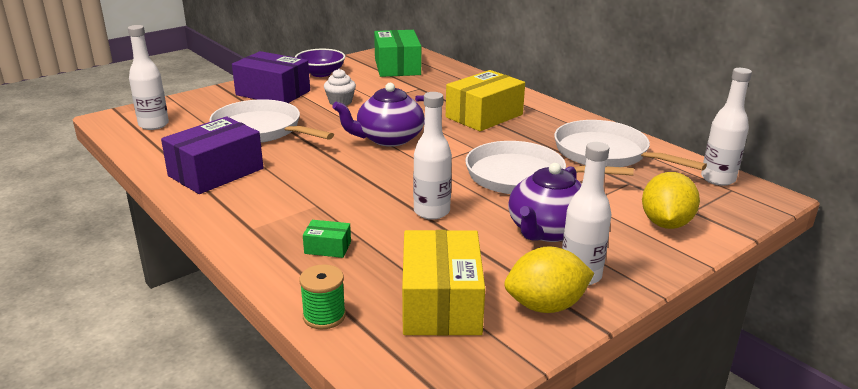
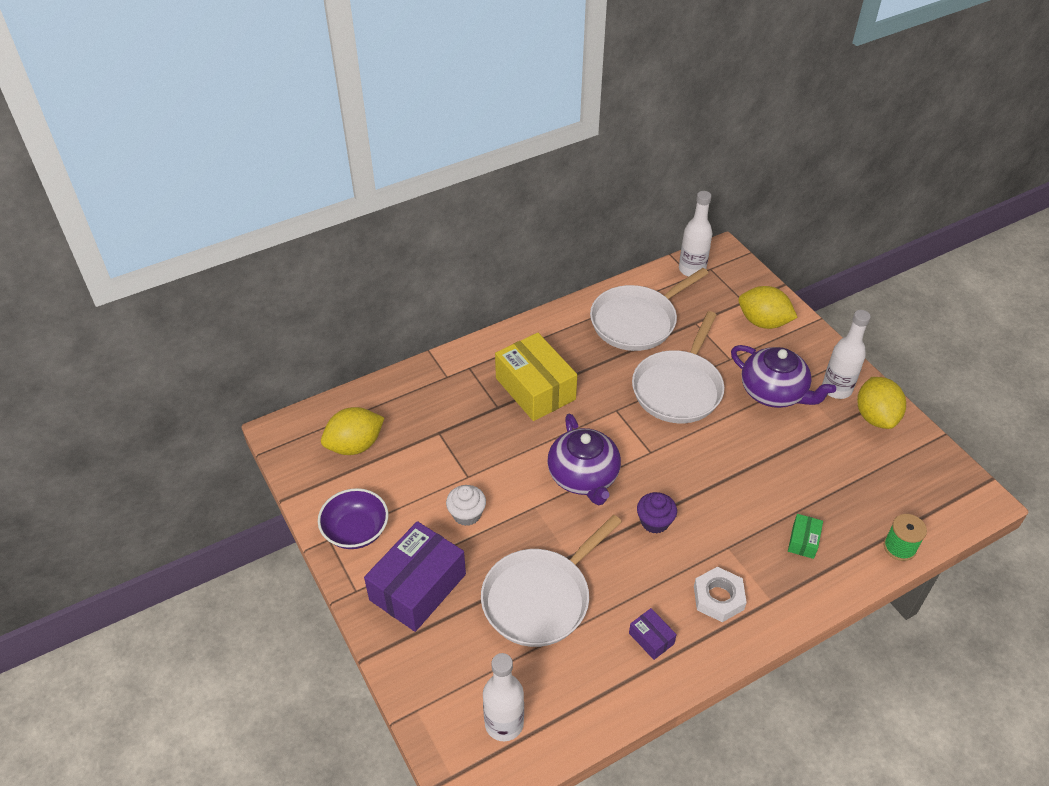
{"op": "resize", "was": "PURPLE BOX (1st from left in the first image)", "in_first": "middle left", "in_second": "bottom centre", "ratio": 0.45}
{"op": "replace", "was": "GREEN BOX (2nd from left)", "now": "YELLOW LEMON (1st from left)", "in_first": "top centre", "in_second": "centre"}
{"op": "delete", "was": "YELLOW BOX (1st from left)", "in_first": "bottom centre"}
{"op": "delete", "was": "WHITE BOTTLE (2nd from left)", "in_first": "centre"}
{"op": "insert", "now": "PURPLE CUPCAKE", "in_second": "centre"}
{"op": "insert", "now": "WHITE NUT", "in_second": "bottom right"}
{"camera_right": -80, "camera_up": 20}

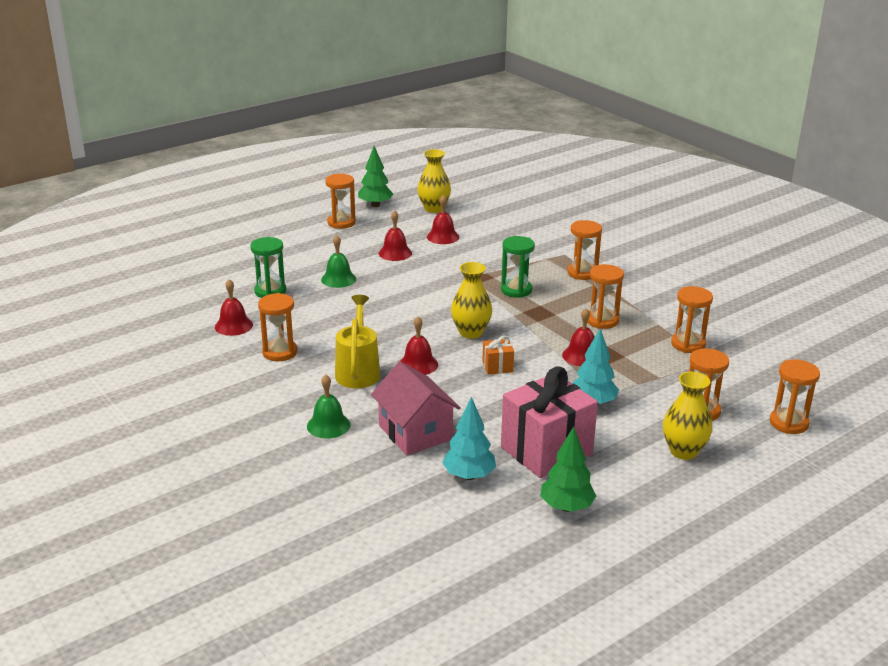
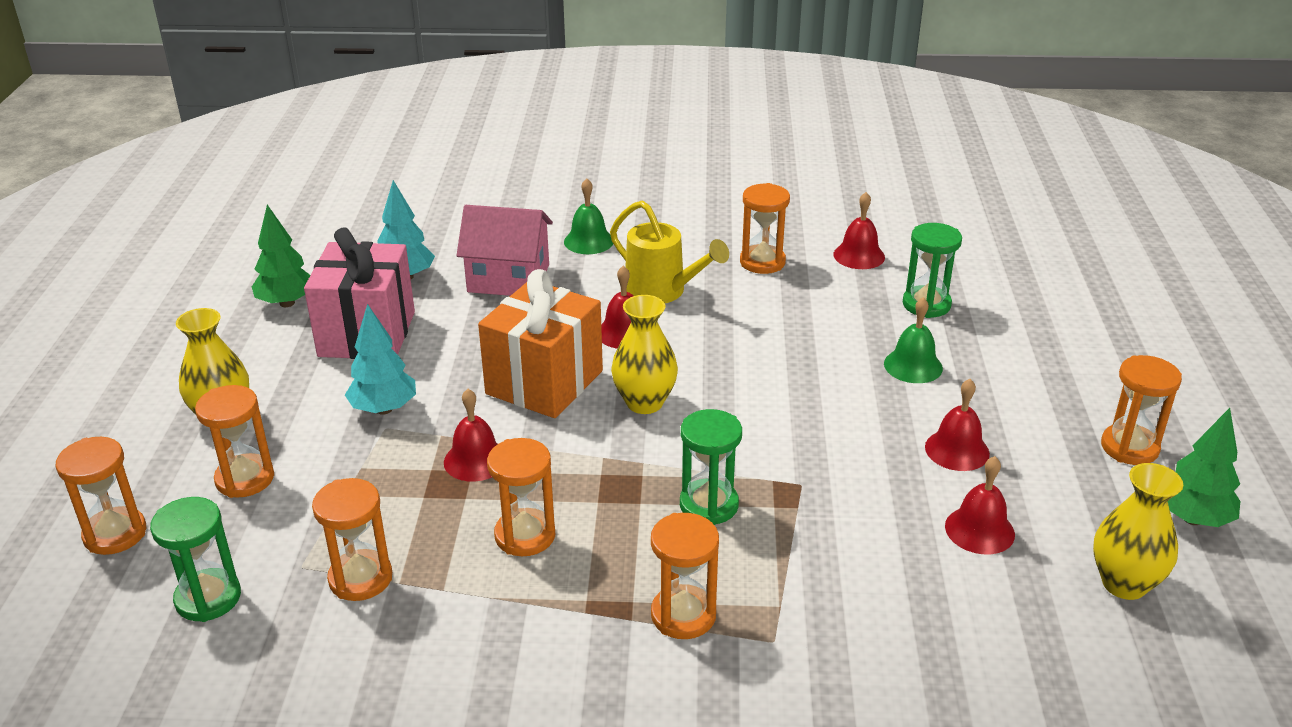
{"op": "resize", "was": "ORANGE GIFT", "in_first": "centre", "in_second": "centre", "ratio": 2.32}
{"op": "insert", "now": "GREEN HOURGLASS (1st from left)", "in_second": "bottom left"}
{"camera_right": 130, "camera_up": 5}

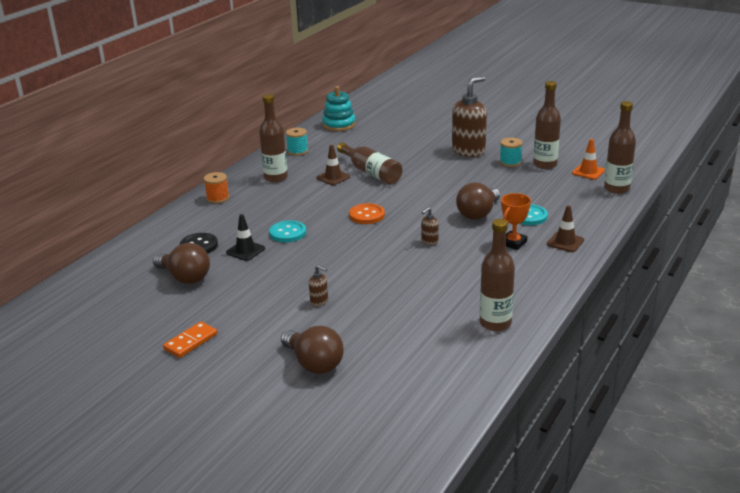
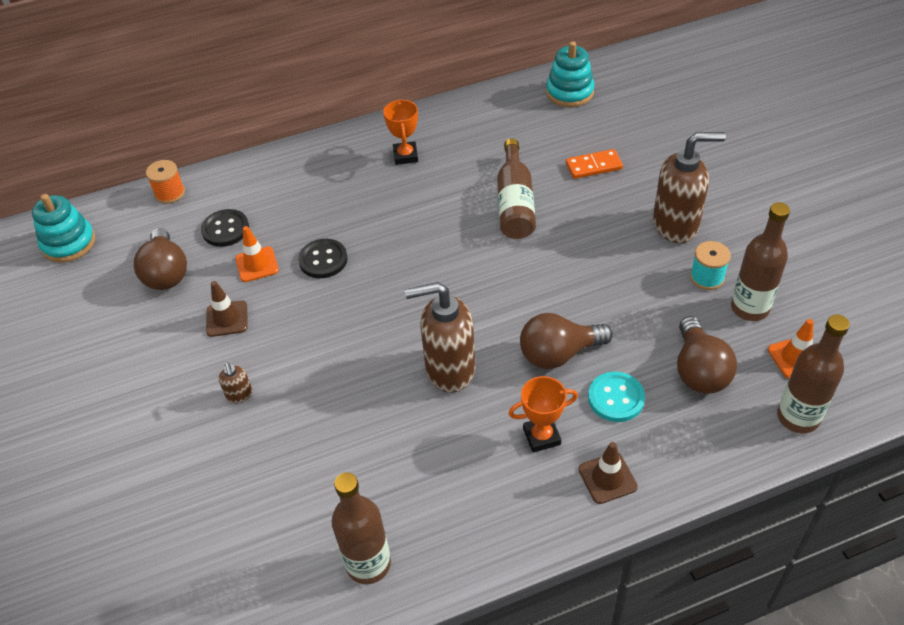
{"op": "move", "was": "ORANGE DOMINO", "in_first": "bottom left", "in_second": "top centre"}
{"op": "move", "was": "ORANGE SPOOL", "in_first": "middle left", "in_second": "top left"}
{"op": "recolor", "was": "BLACK TRAFFIC CONE", "now": "ORANGE TRAFFIC CONE (1st from left)", "in_first": "middle left", "in_second": "middle left"}
{"op": "replace", "was": "BROWN BOTTLE (1st from left)", "now": "ORANGE TROPHY (1st from left)", "in_first": "top centre", "in_second": "top centre"}
{"op": "recolor", "was": "TURQUOISE BUTTON (1st from left)", "now": "BLACK BUTTON (2nd from left)", "in_first": "centre", "in_second": "centre"}
{"op": "move", "was": "BROWN LIGHT BULB (2nd from left in the first image)", "now": "BROWN LIGHT BULB (3rd from left)", "in_first": "bottom centre", "in_second": "middle right"}
{"op": "delete", "was": "TURQUOISE SPOOL (1st from left)", "in_first": "top centre"}
{"op": "move", "was": "BROWN TRAFFIC CONE (1st from left)", "in_first": "centre", "in_second": "middle left"}
{"op": "delete", "was": "ORANGE BUTTON", "in_first": "centre"}
{"op": "resize", "was": "BROWN SOAP DISPENSER (2nd from left)", "in_first": "centre", "in_second": "centre", "ratio": 2.31}
{"op": "insert", "now": "TURQUOISE STACKING TOY (1st from left)", "in_second": "middle left"}
{"camera_right": 40, "camera_up": 20}

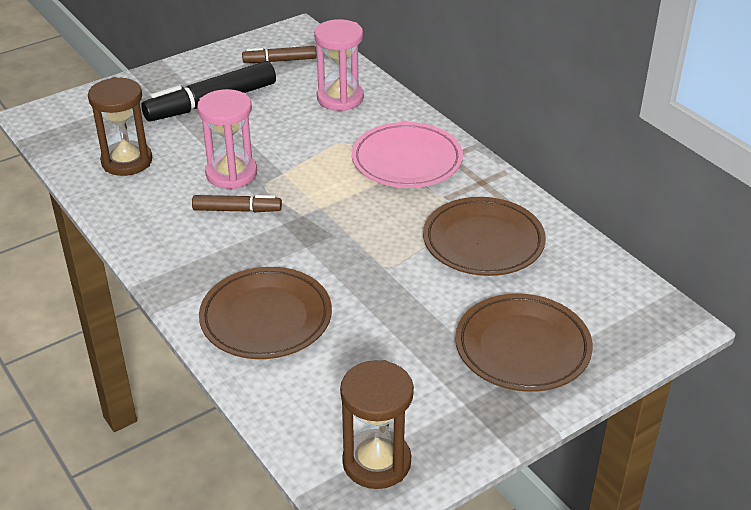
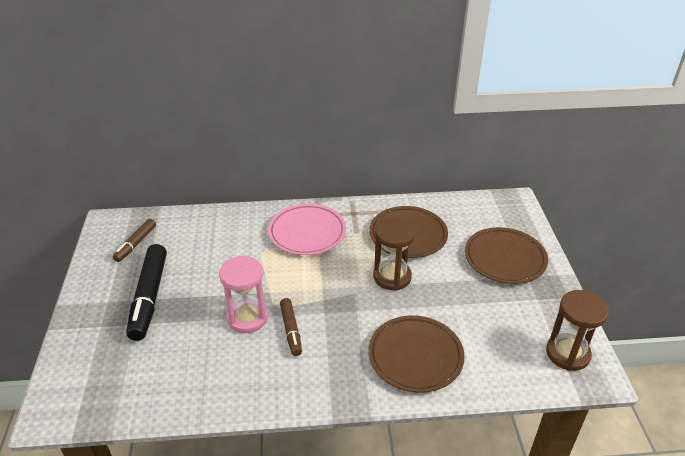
{"op": "move", "was": "BROWN HOURGLASS (1st from left)", "in_first": "top left", "in_second": "centre"}
{"op": "rotate", "was": "BROWN MARKER (1st from left in the first image)", "in_first": "middle left", "in_second": "bottom centre", "clockwise": 135}
{"op": "delete", "was": "PINK HOURGLASS (2nd from left)", "in_first": "top centre"}
{"camera_right": -60, "camera_up": 0}

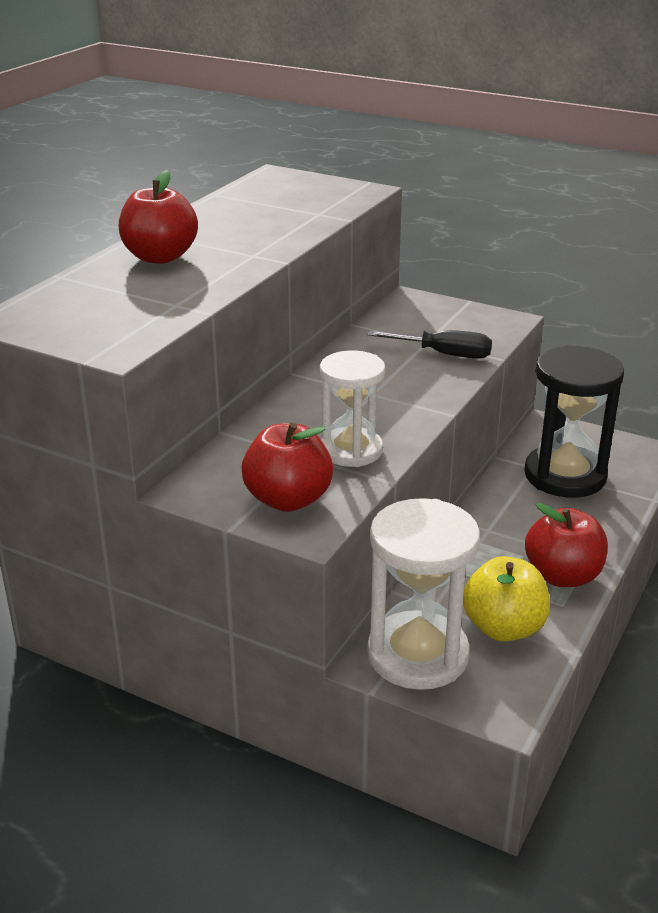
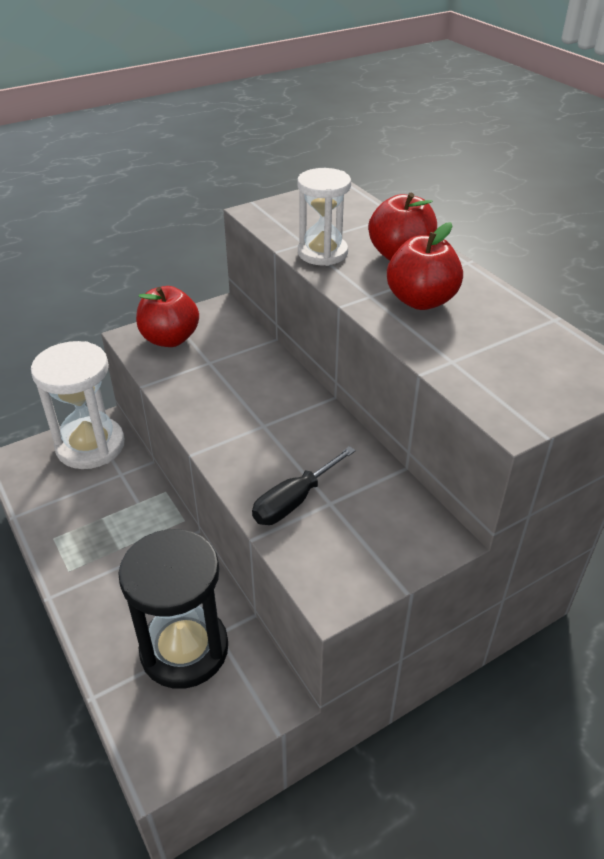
{"op": "move", "was": "WHITE HOURGLASS (1st from left in the first image)", "now": "WHITE HOURGLASS (2nd from left)", "in_first": "centre", "in_second": "top centre"}
{"op": "delete", "was": "YELLOW APPLE", "in_first": "middle right"}
{"op": "move", "was": "RED APPLE (3rd from left)", "in_first": "middle right", "in_second": "top right"}
{"camera_right": 120, "camera_up": 10}

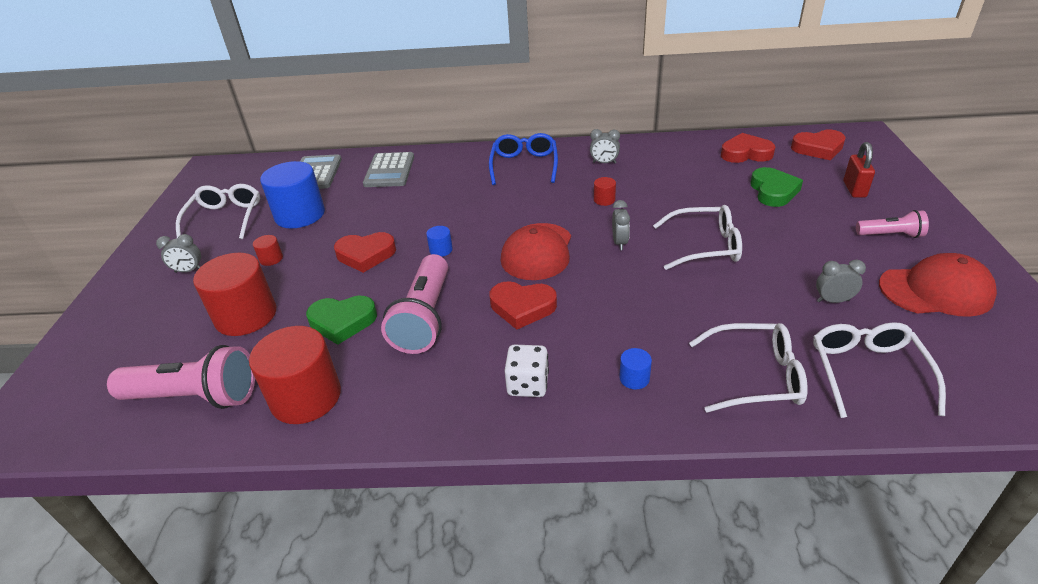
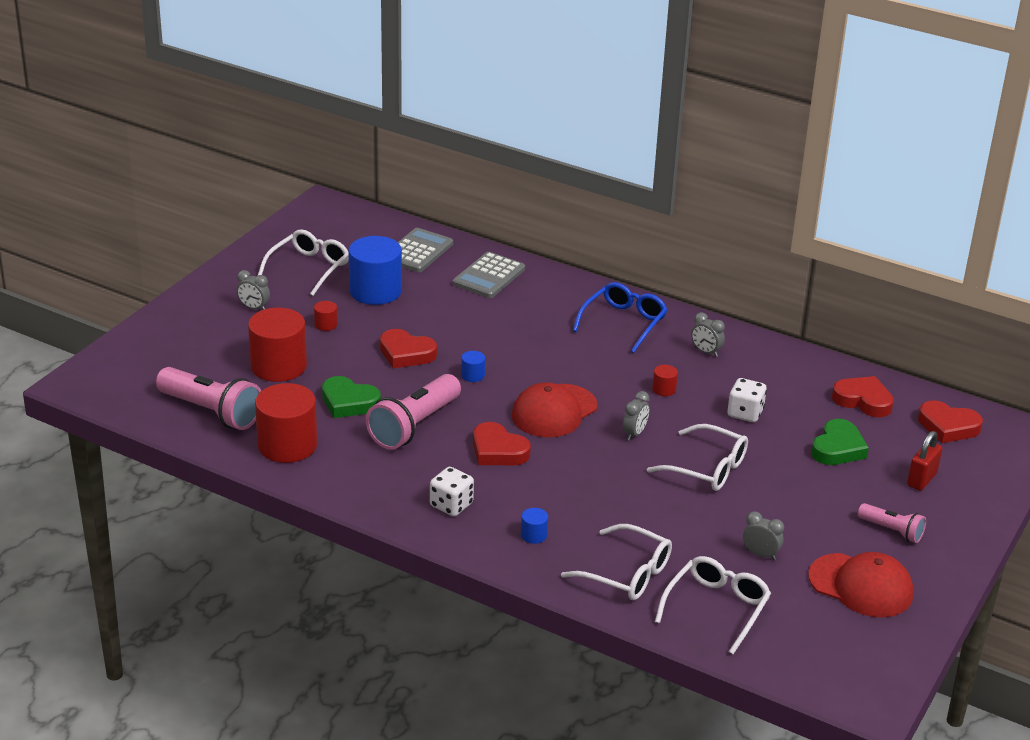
{"op": "insert", "now": "WHITE DICE (2nd from left)", "in_second": "middle right"}
{"camera_right": 25, "camera_up": -5}

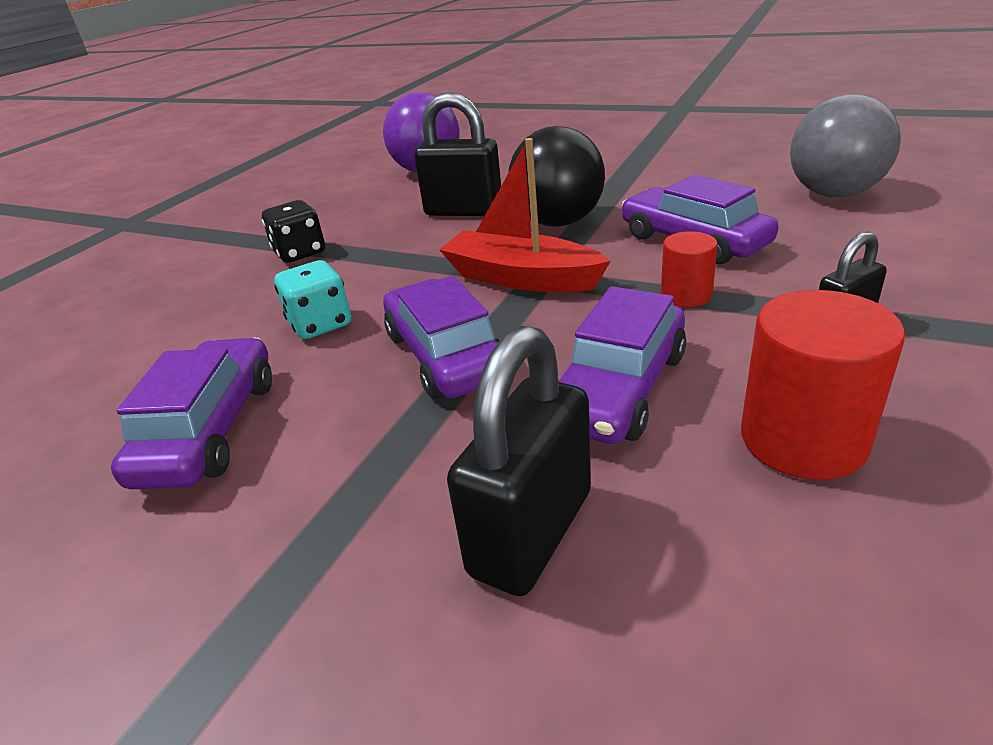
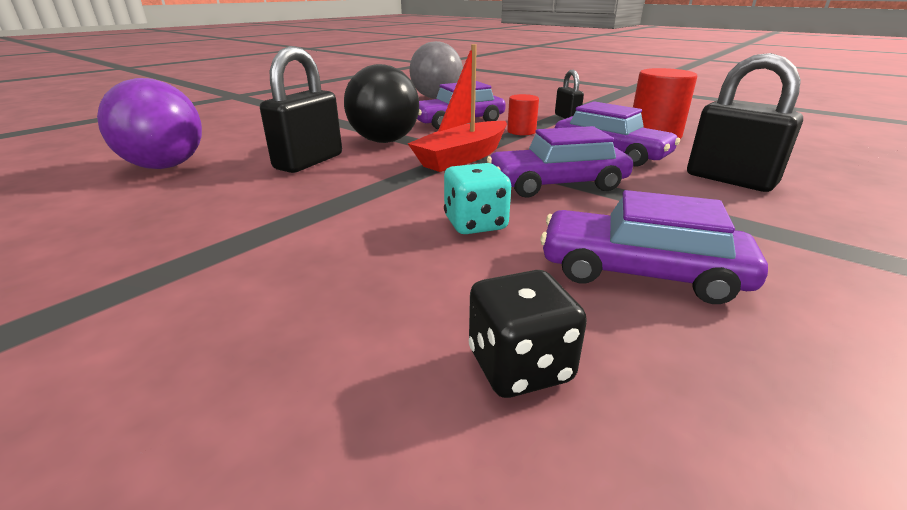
{"op": "move", "was": "BLACK DICE", "in_first": "top left", "in_second": "centre"}
{"camera_right": -80, "camera_up": -5}

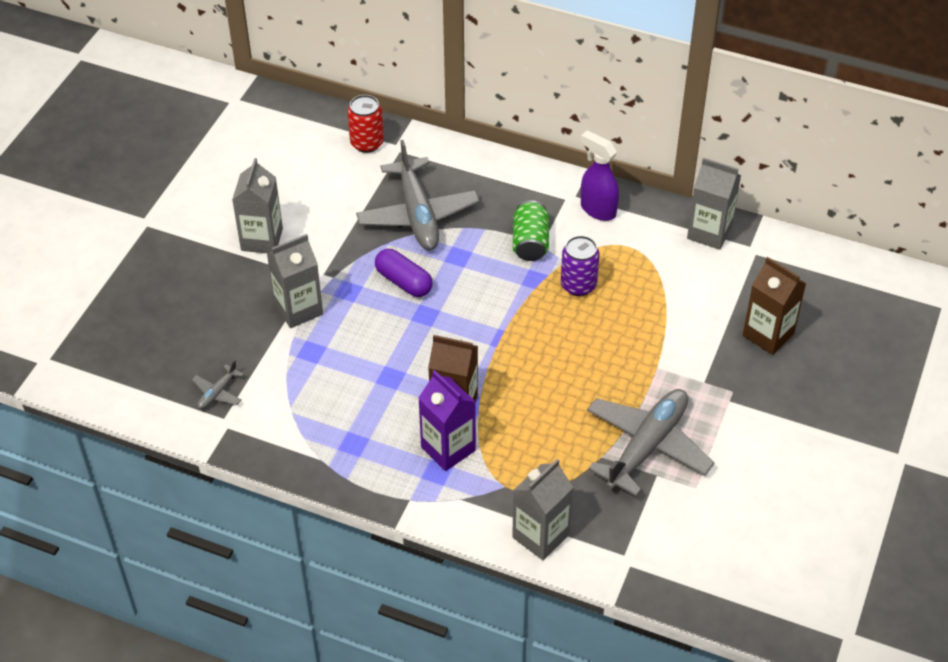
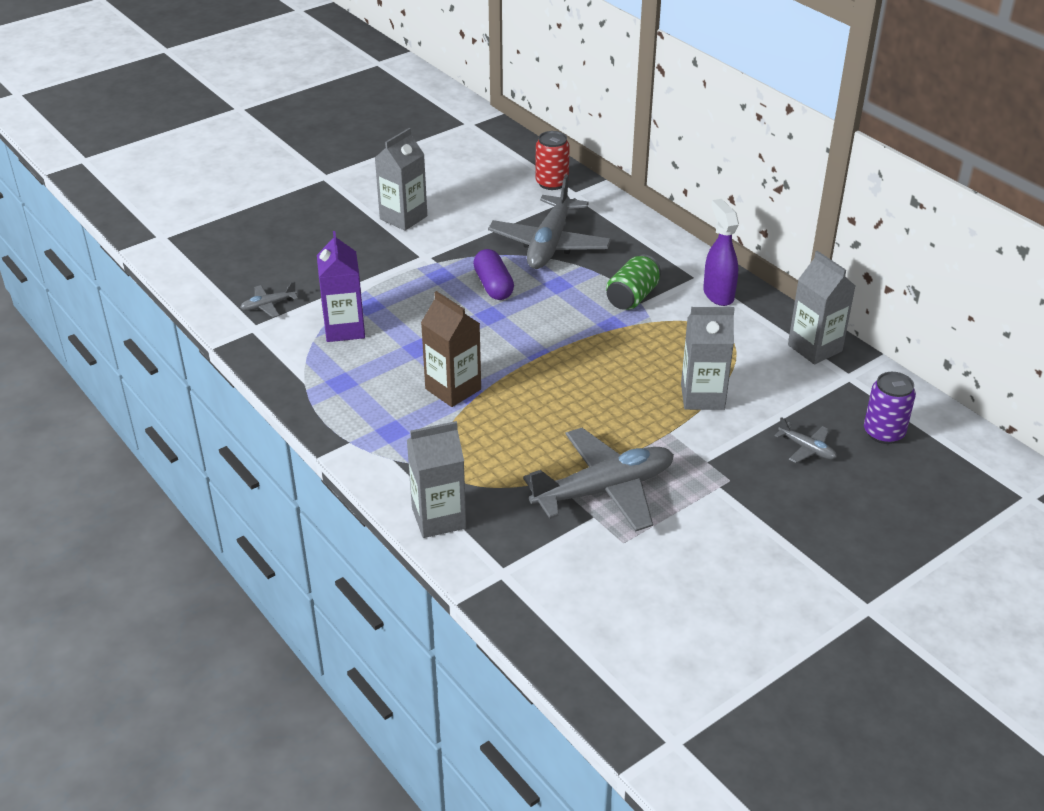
{"op": "move", "was": "GREY CARTON (2nd from left in the first image)", "now": "GREY CARTON (3rd from left)", "in_first": "middle left", "in_second": "middle right"}
{"op": "move", "was": "PURPLE CARTON", "in_first": "centre", "in_second": "middle left"}
{"op": "move", "was": "PURPLE CAN", "in_first": "centre", "in_second": "middle right"}
{"op": "replace", "was": "BROWN CARTON (2nd from left)", "now": "GREY PLANE (4th from left)", "in_first": "middle right", "in_second": "middle right"}
{"camera_right": 30, "camera_up": -10}

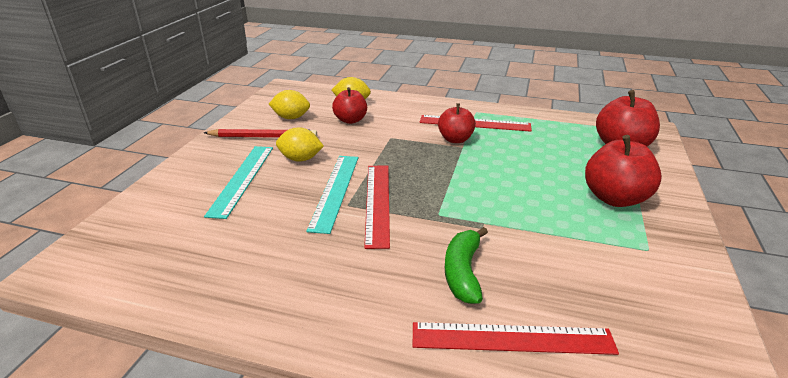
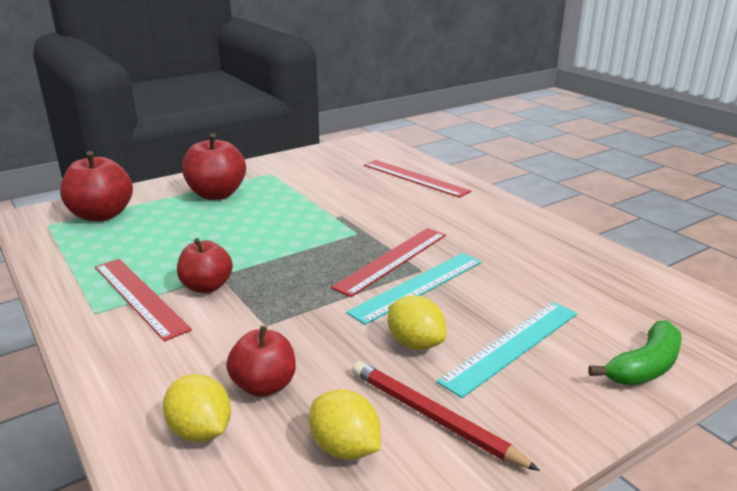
{"op": "move", "was": "GREEN BANANA", "in_first": "bottom centre", "in_second": "bottom right"}
{"camera_right": -140, "camera_up": -5}

